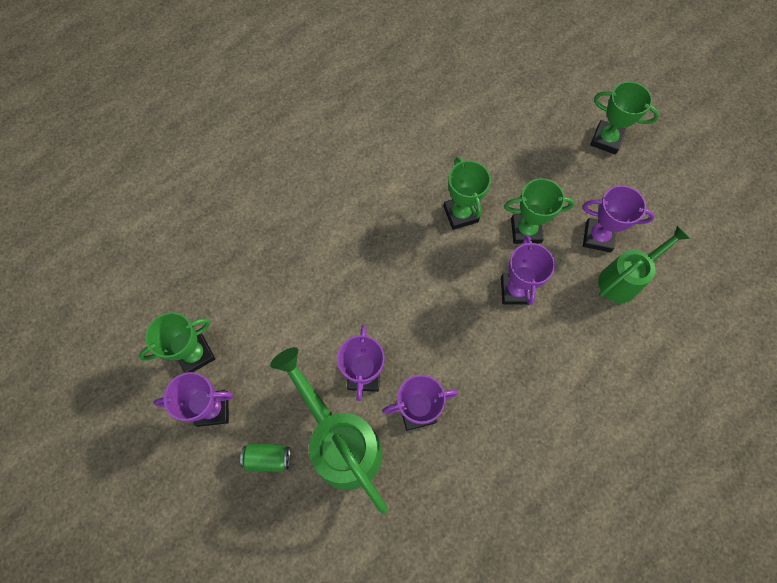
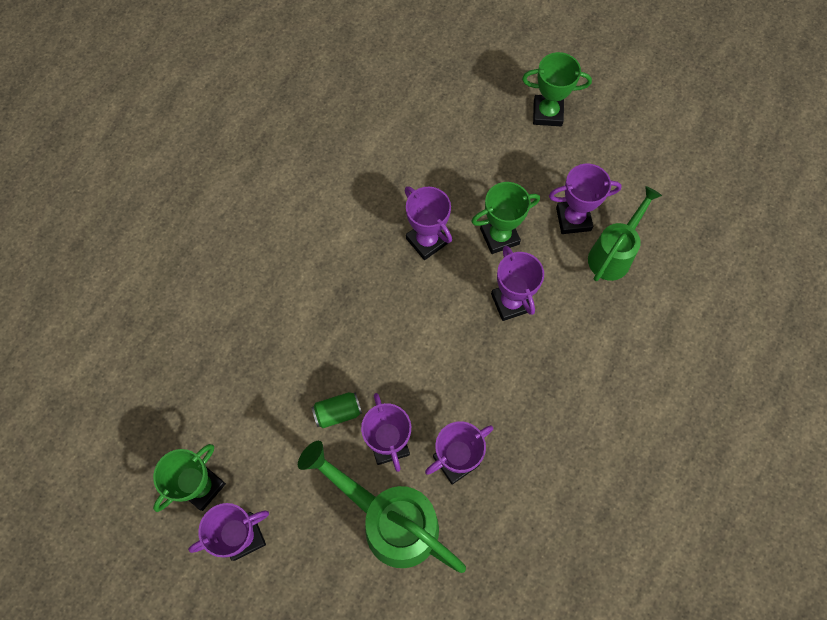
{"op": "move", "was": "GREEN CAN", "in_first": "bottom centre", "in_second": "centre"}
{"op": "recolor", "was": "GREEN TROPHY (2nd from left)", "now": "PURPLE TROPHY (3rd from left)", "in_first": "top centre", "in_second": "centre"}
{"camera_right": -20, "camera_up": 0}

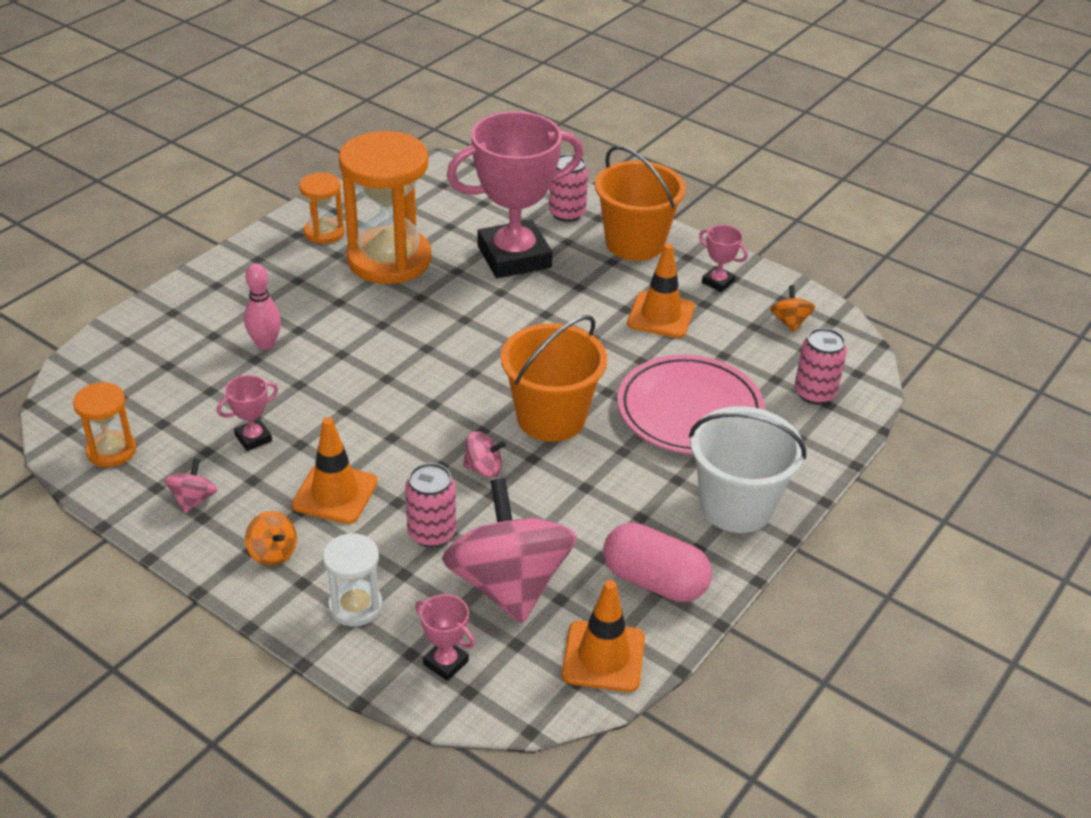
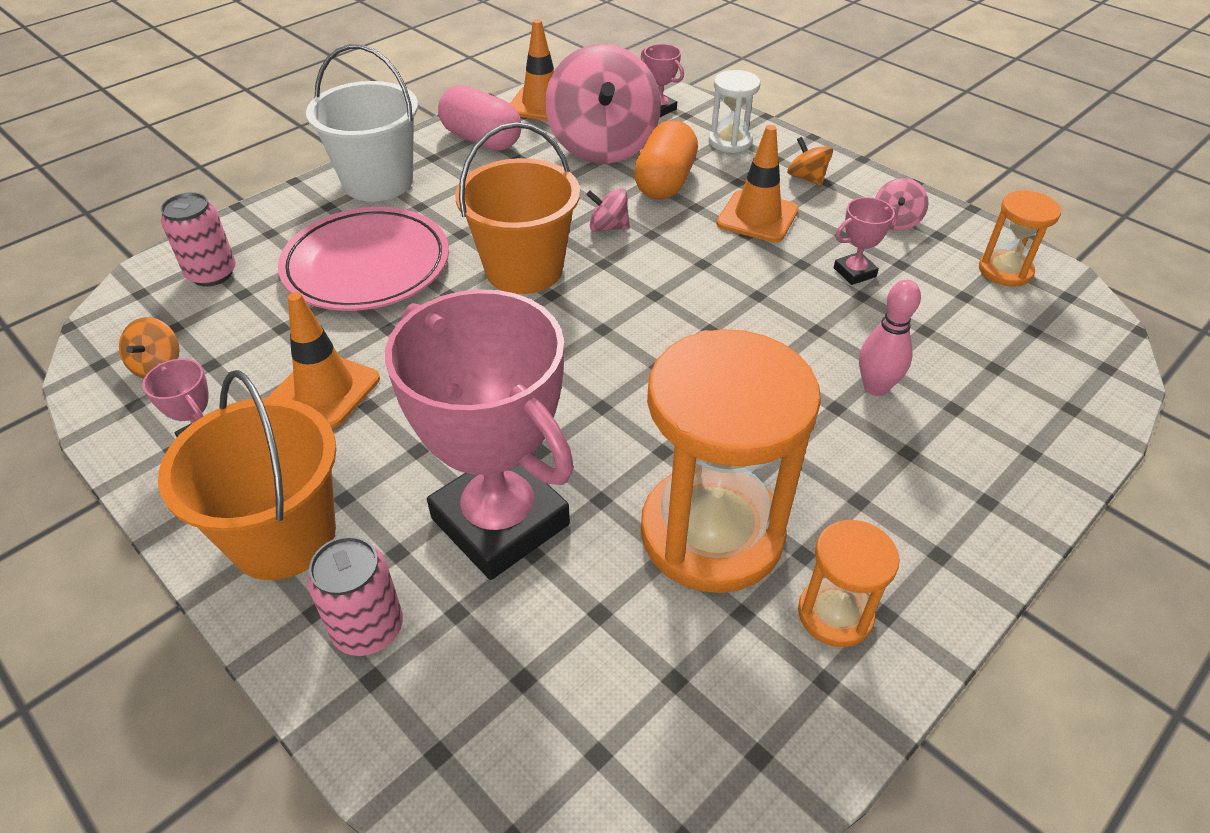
{"op": "replace", "was": "PINK CAN (1st from left)", "now": "ORANGE CAPSULE", "in_first": "centre", "in_second": "top centre"}
{"op": "rotate", "was": "PINK TROPHY (3rd from left in the first image)", "in_first": "top centre", "in_second": "centre", "clockwise": 60}
{"camera_right": -170, "camera_up": 5}

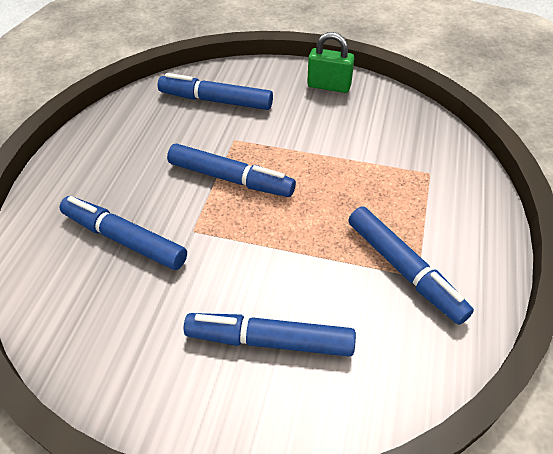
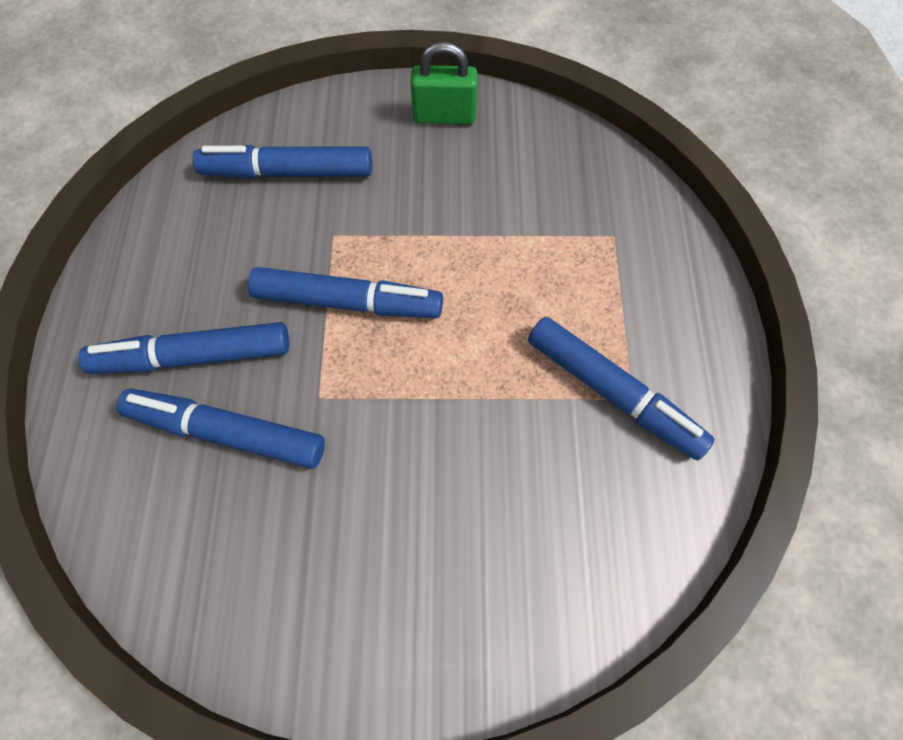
{"op": "move", "was": "BLUE MARKER (4th from left in the first image)", "now": "BLUE MARKER (1st from left)", "in_first": "bottom centre", "in_second": "middle left"}
{"camera_right": -15, "camera_up": 15}

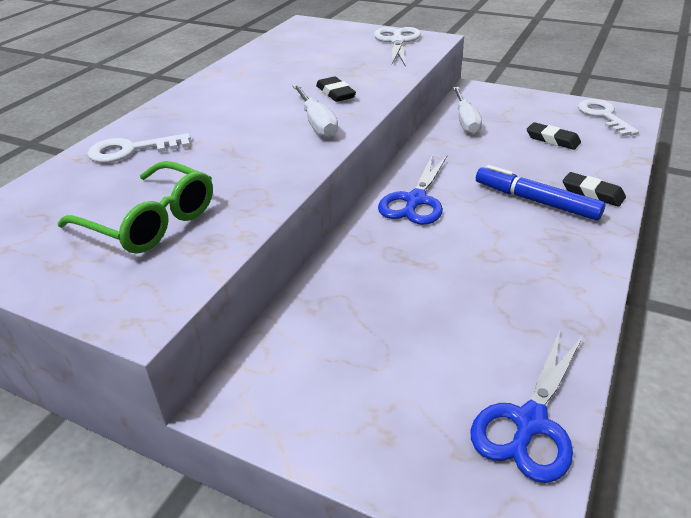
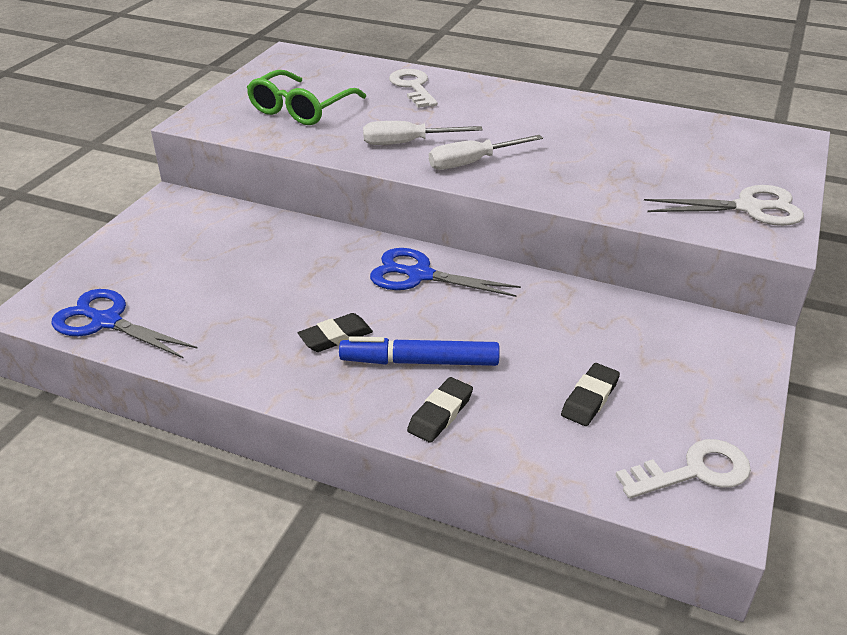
{"op": "move", "was": "BLACK ERASER (1st from left)", "in_first": "top centre", "in_second": "centre"}
{"op": "move", "was": "WHITE SCREWDRIVER (2nd from left in the first image)", "now": "WHITE SCREWDRIVER (1st from left)", "in_first": "top right", "in_second": "top centre"}
{"op": "rotate", "was": "BLUE MARKER", "in_first": "middle right", "in_second": "centre", "clockwise": -120}
{"camera_right": 85, "camera_up": 0}

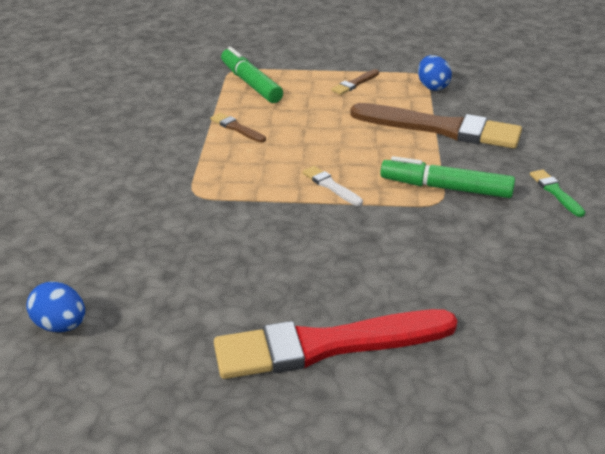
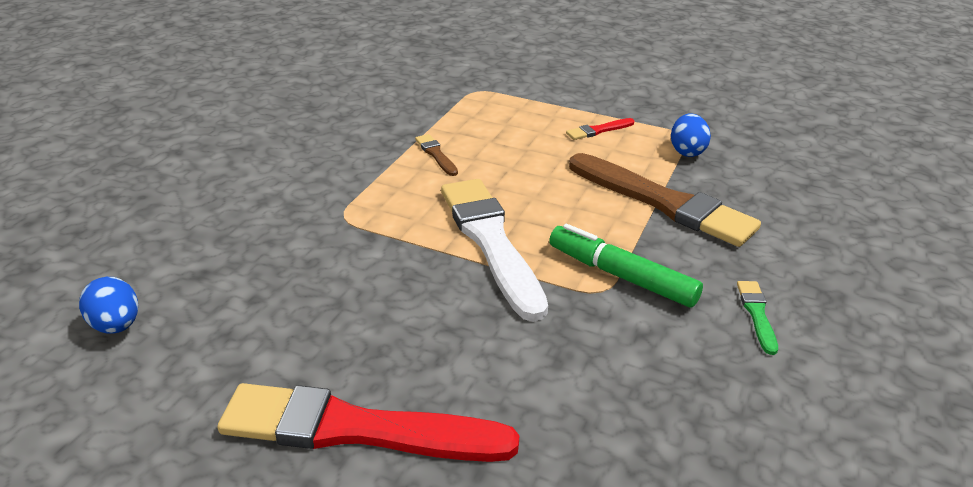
{"op": "delete", "was": "GREEN MARKER (1st from left)", "in_first": "top centre"}
{"op": "resize", "was": "WHITE BRUSH", "in_first": "centre", "in_second": "centre", "ratio": 2.4}
{"op": "recolor", "was": "BROWN BRUSH (2nd from left)", "now": "RED BRUSH (2nd from left)", "in_first": "top centre", "in_second": "top centre"}
{"camera_right": 20, "camera_up": 0}

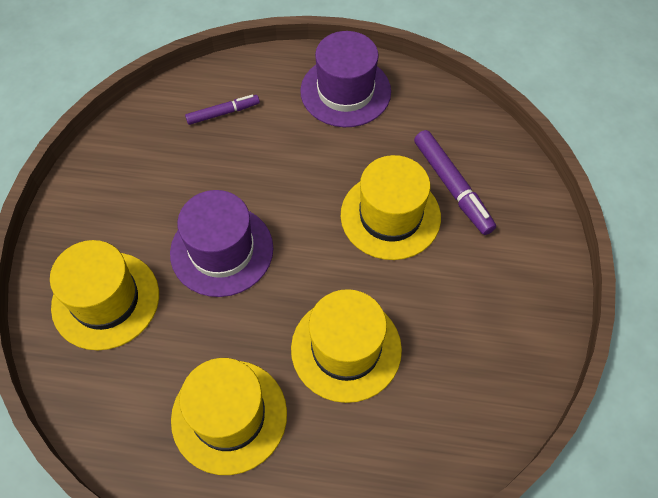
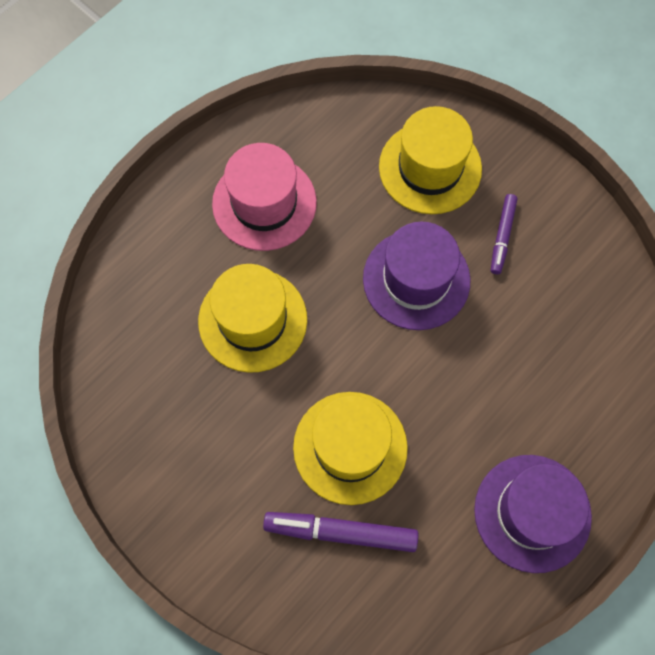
{"op": "recolor", "was": "YELLOW HAT (2nd from left)", "now": "PINK HAT", "in_first": "bottom centre", "in_second": "top centre"}
{"op": "move", "was": "PURPLE MARKER (1st from left in the first image)", "now": "PURPLE MARKER (2nd from left)", "in_first": "top centre", "in_second": "middle right"}
{"camera_right": 125, "camera_up": 10}

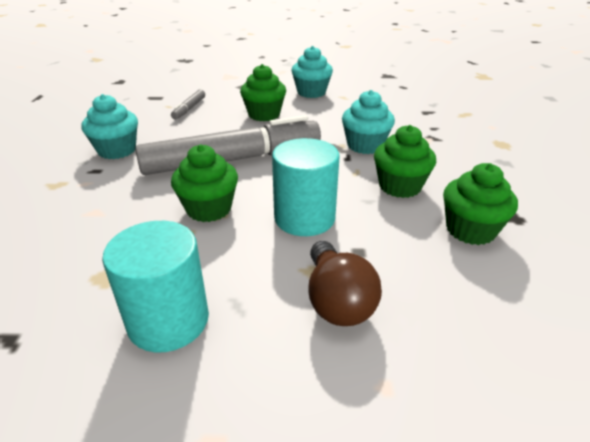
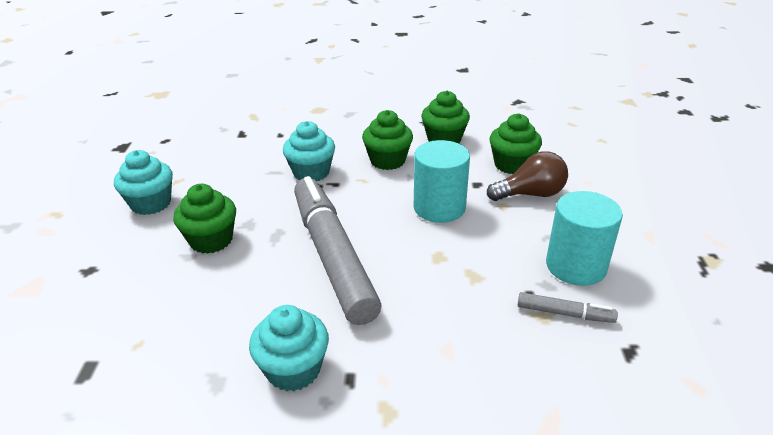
{"op": "move", "was": "GREY MARKER (1st from left in the first image)", "now": "GREY MARKER (2nd from left)", "in_first": "top left", "in_second": "bottom right"}
{"op": "move", "was": "GREEN CUPCAKE (1st from left in the first image)", "now": "GREEN CUPCAKE (4th from left)", "in_first": "centre", "in_second": "top right"}
{"camera_right": -90, "camera_up": 0}

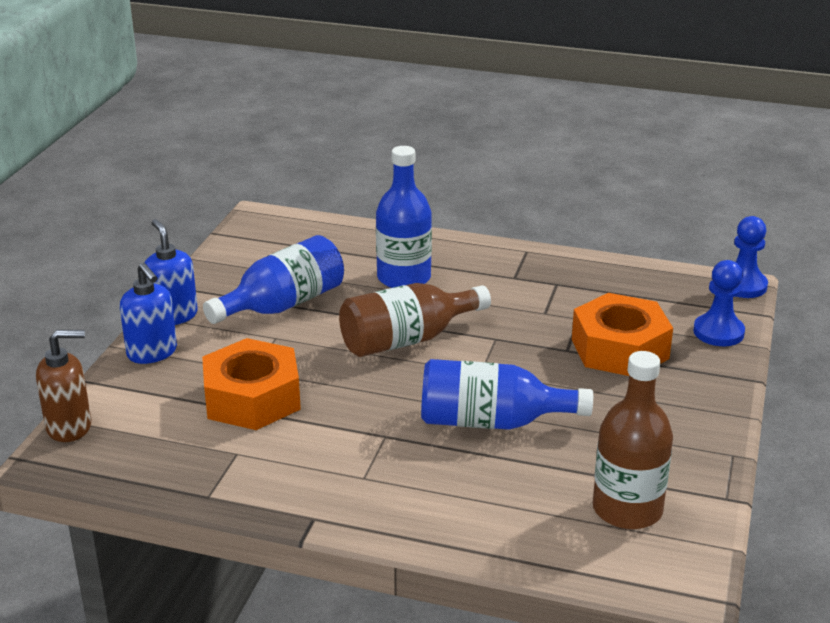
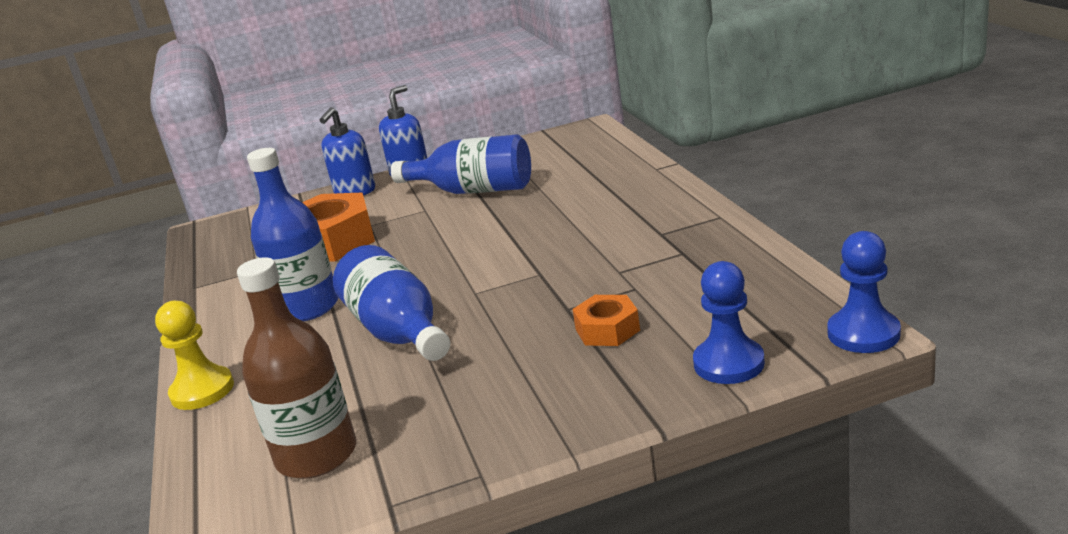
{"op": "delete", "was": "BROWN SOAP DISPENSER", "in_first": "middle left"}
{"op": "delete", "was": "BROWN BOTTLE (1st from left)", "in_first": "centre"}
{"op": "move", "was": "BLUE BOTTLE (2nd from left in the first image)", "now": "BLUE BOTTLE (1st from left)", "in_first": "centre", "in_second": "middle left"}
{"op": "resize", "was": "ORANGE NUT (2nd from left)", "in_first": "middle right", "in_second": "centre", "ratio": 0.53}
{"op": "insert", "now": "YELLOW PAWN", "in_second": "middle left"}
{"camera_right": 60, "camera_up": -5}

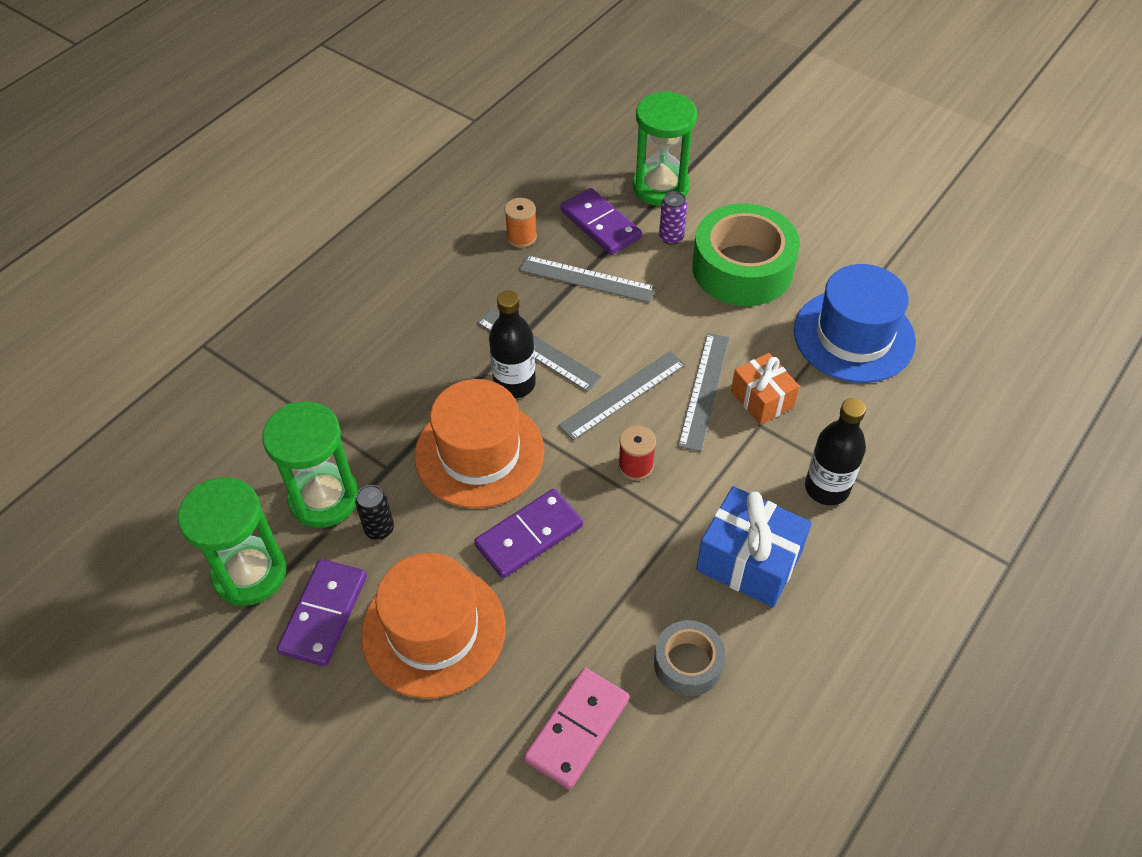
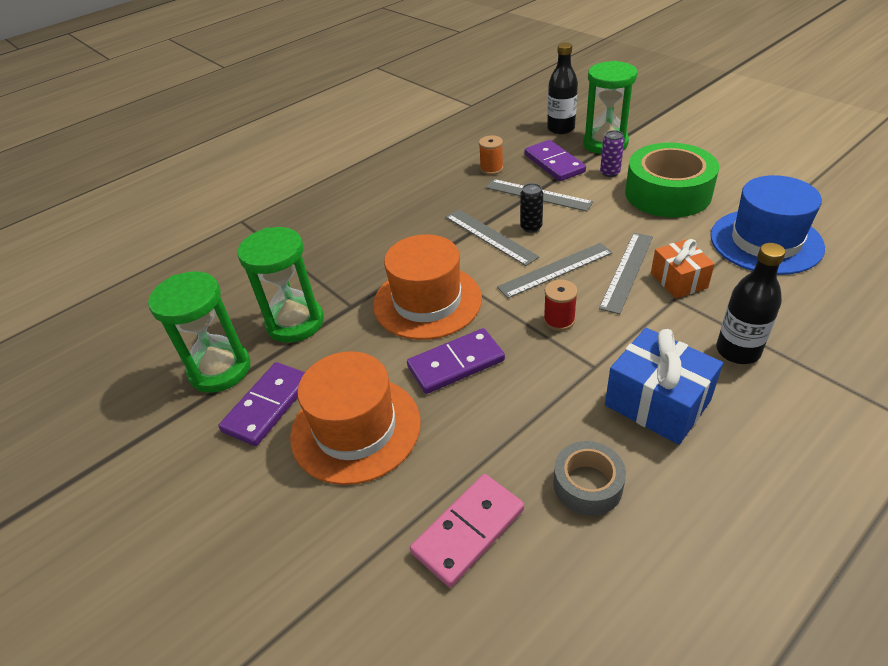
{"op": "move", "was": "BLACK CAN", "in_first": "middle left", "in_second": "top centre"}
{"op": "move", "was": "BLACK BOTTLE (1st from left)", "in_first": "centre", "in_second": "top centre"}
{"camera_right": 15, "camera_up": -10}

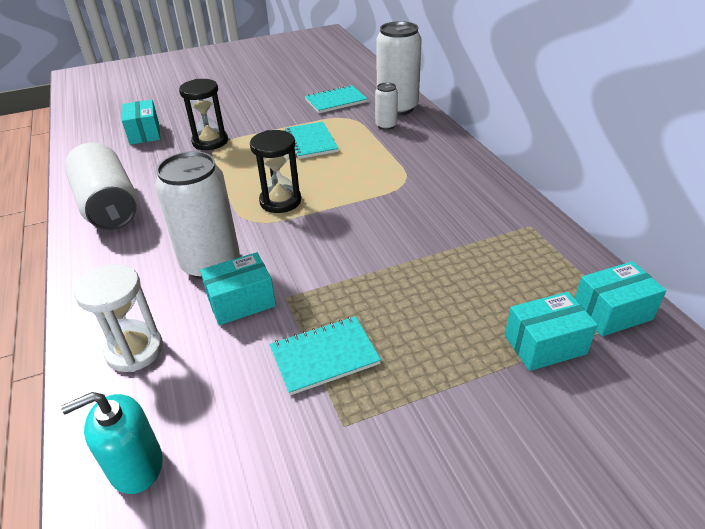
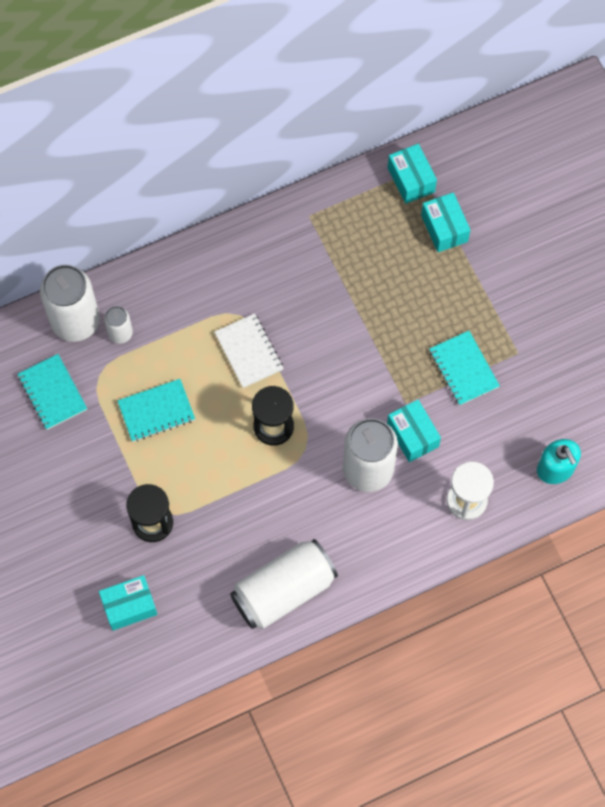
{"op": "insert", "now": "WHITE NOTEBOOK", "in_second": "centre"}
{"camera_right": -95, "camera_up": 30}

